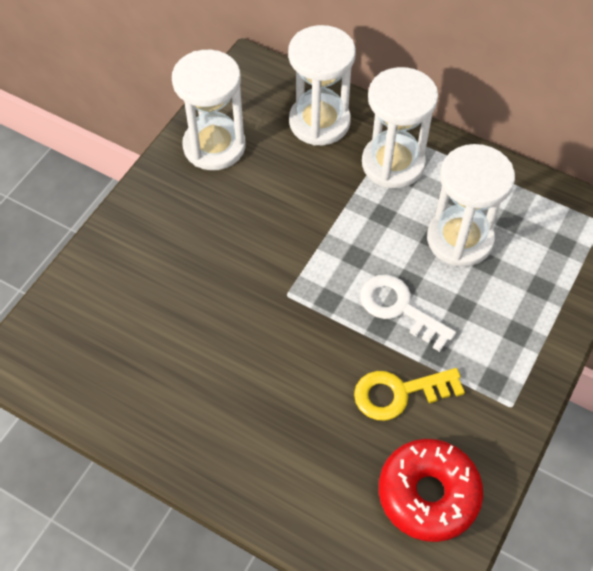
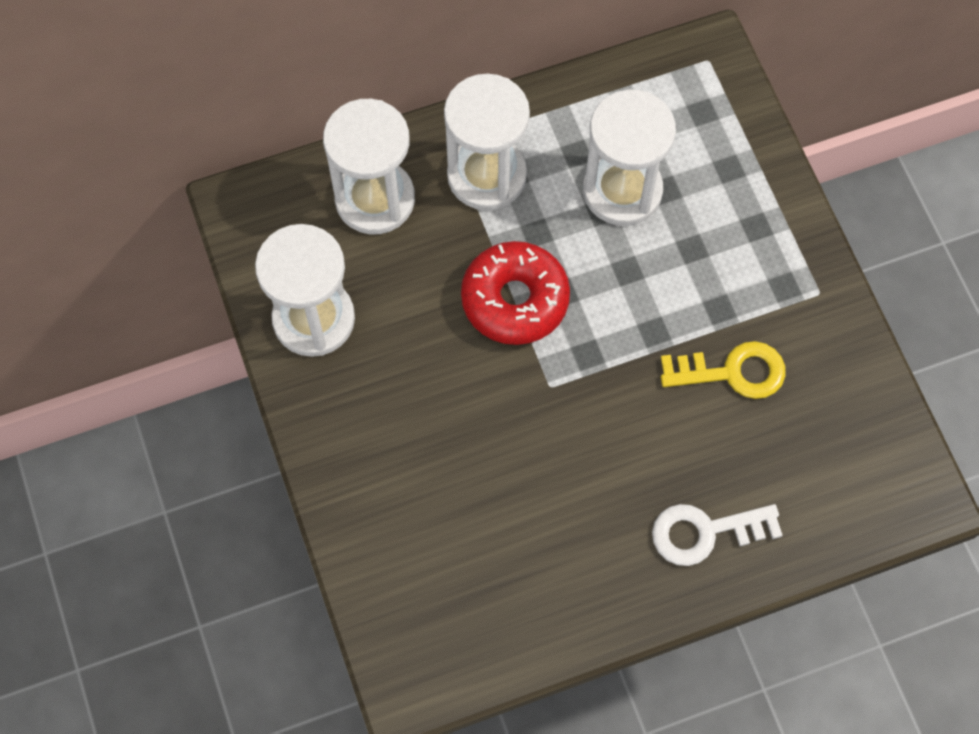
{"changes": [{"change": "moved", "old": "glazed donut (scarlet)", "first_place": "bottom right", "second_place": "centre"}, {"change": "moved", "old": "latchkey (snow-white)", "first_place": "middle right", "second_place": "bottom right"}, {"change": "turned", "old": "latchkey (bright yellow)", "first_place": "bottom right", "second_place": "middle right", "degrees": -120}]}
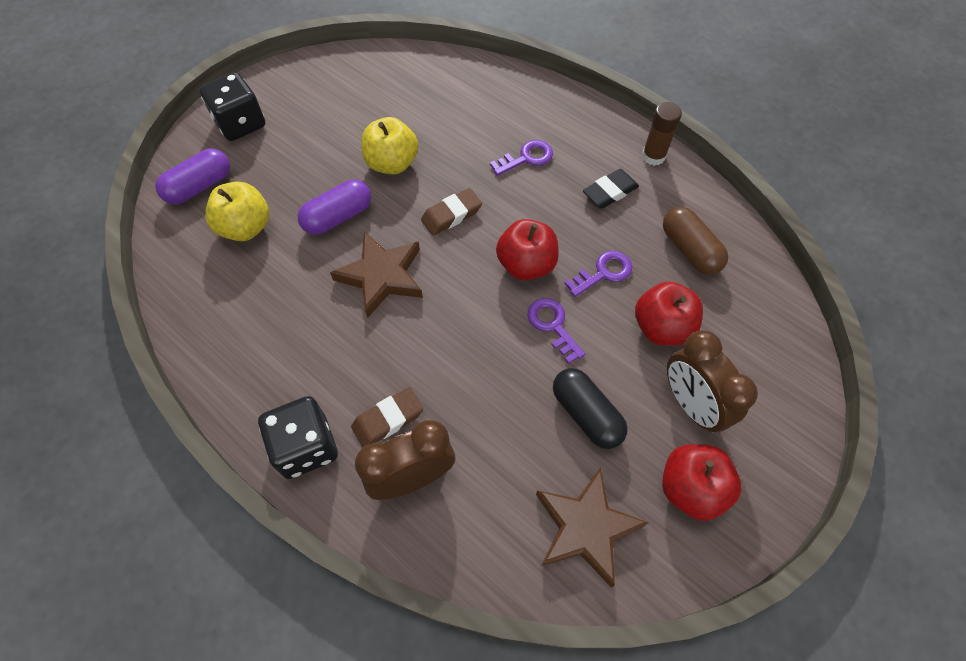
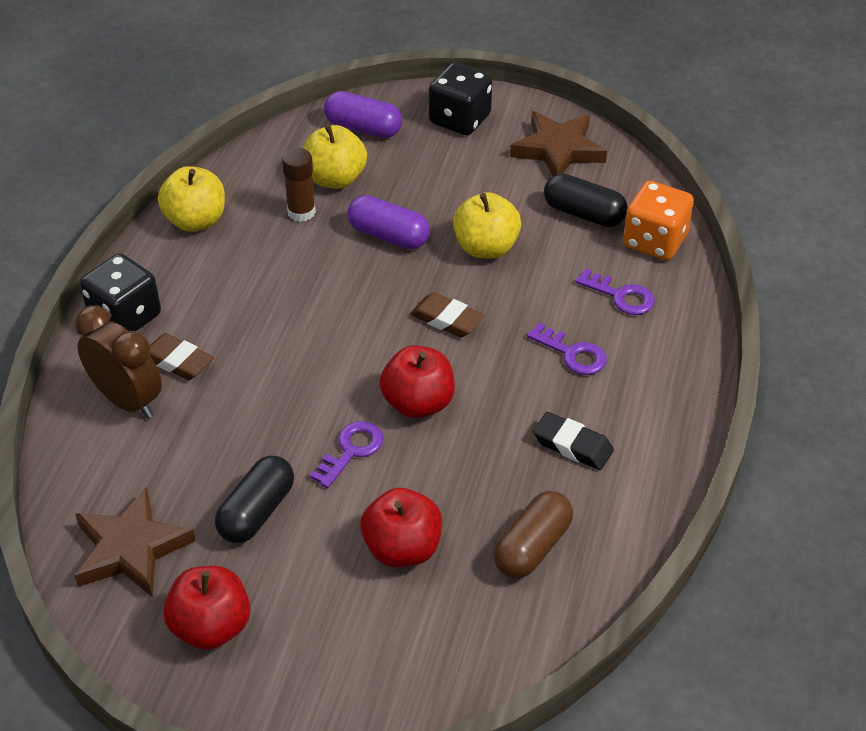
{"changes": [{"change": "added", "new": "toy apple (bright yellow) (1st from left)", "second_place": "top left"}, {"change": "moved", "old": "glue stick (brown)", "first_place": "top right", "second_place": "top centre"}, {"change": "moved", "old": "star (brown) (1st from left in the first image)", "new": "star (brown) (2nd from left)", "first_place": "centre", "second_place": "top centre"}, {"change": "added", "new": "pill shape (ebony) (2nd from left)", "second_place": "top right"}, {"change": "moved", "old": "latchkey (violet) (3rd from left)", "first_place": "centre", "second_place": "middle right"}, {"change": "added", "new": "dice (orange)", "second_place": "top right"}, {"change": "removed", "old": "alarm clock (brown) (2nd from left)", "first_place": "middle right"}]}
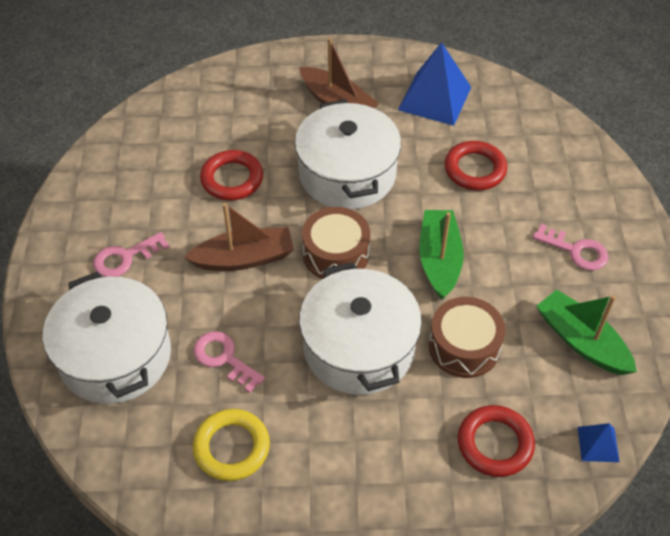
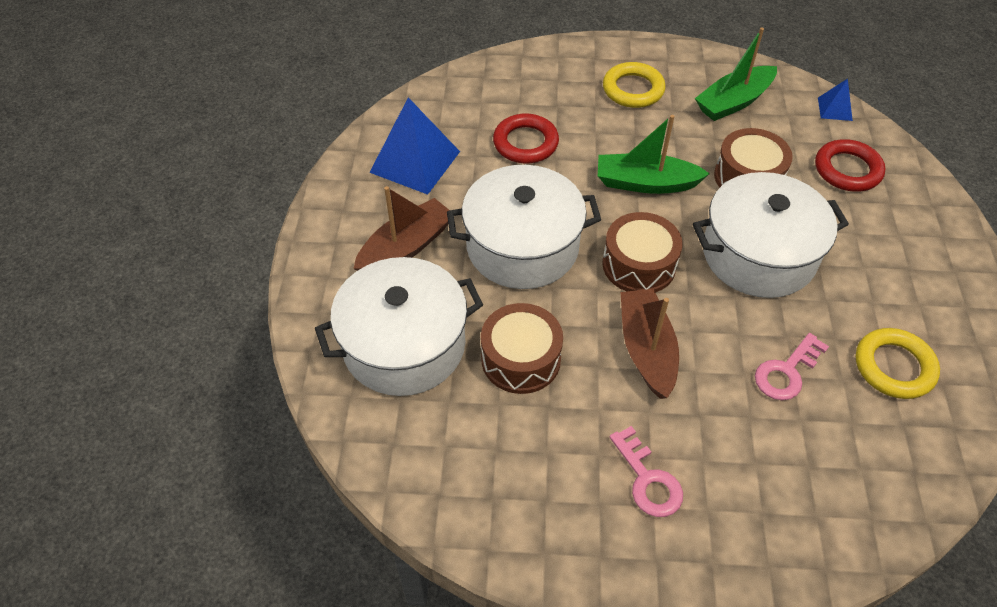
{"changes": [{"change": "moved", "old": "pot (snow-white) (1st from left)", "first_place": "middle left", "second_place": "centre"}, {"change": "replaced", "old": "torus (scarlet) (1st from left)", "new": "drum (brown) (1st from left)", "first_place": "top centre", "second_place": "centre"}, {"change": "replaced", "old": "latchkey (pink) (3rd from left)", "new": "torus (bright yellow) (1st from left)", "first_place": "middle right", "second_place": "top centre"}]}
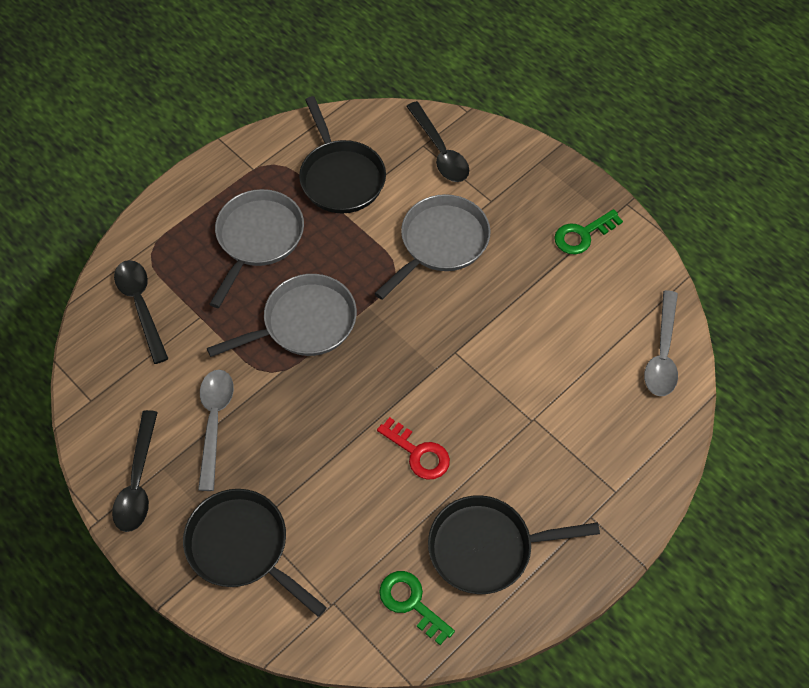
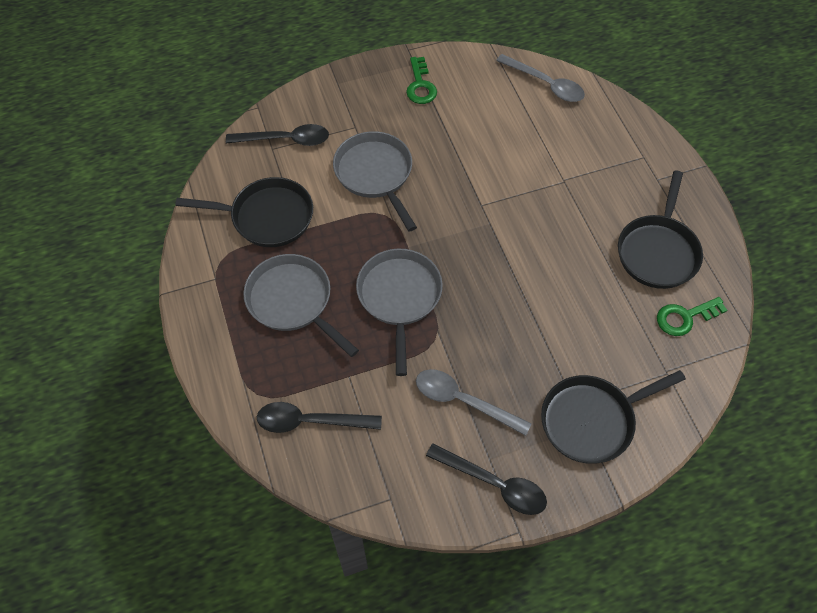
{"changes": [{"change": "removed", "old": "latchkey (scarlet)", "first_place": "centre"}]}
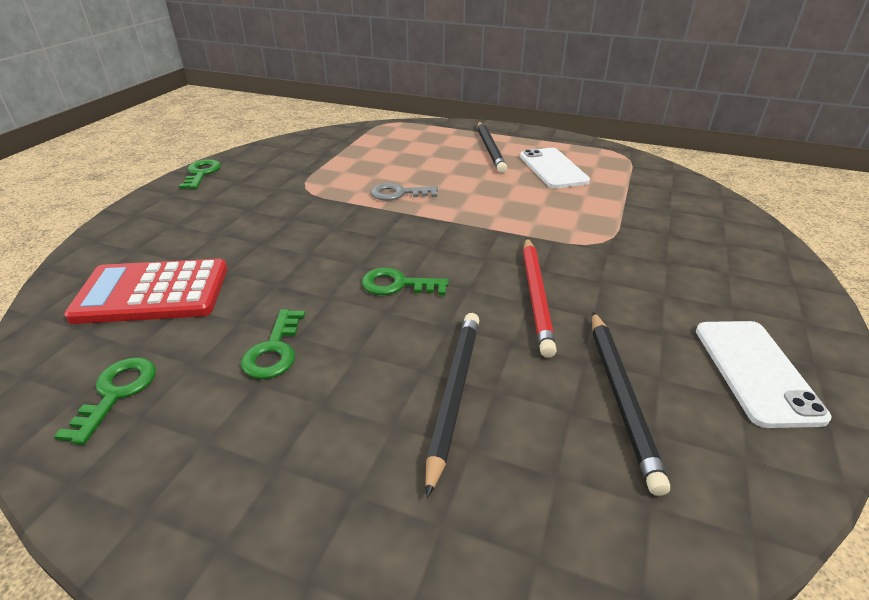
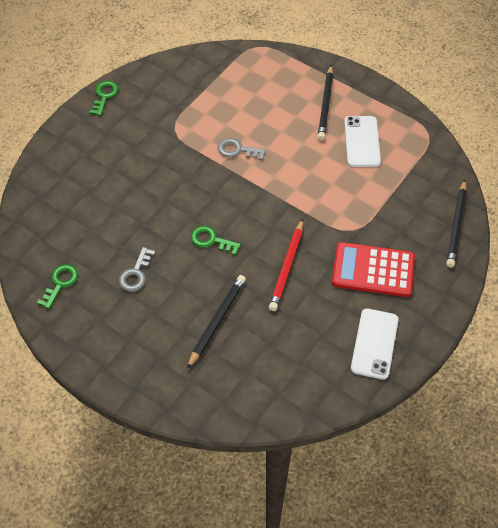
{"changes": [{"change": "recoloured", "old": "latchkey (leaf-green) (3rd from left)", "new": "latchkey (ash-grey) (1st from left)", "first_place": "middle left", "second_place": "middle left"}, {"change": "moved", "old": "pocket calculator (scarlet)", "first_place": "middle left", "second_place": "middle right"}, {"change": "moved", "old": "lead pencil (ebony) (3rd from left)", "first_place": "bottom right", "second_place": "middle right"}]}
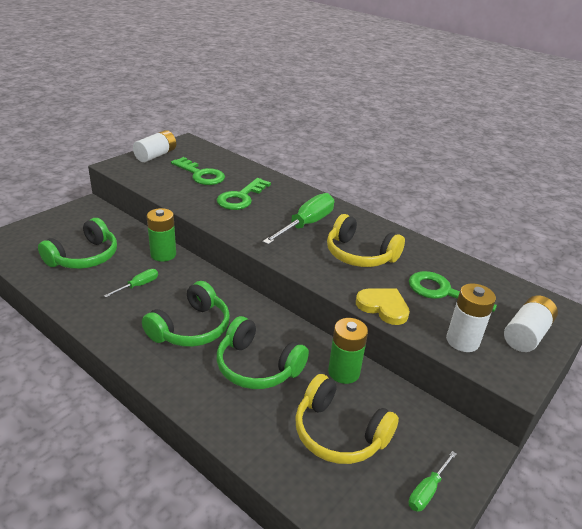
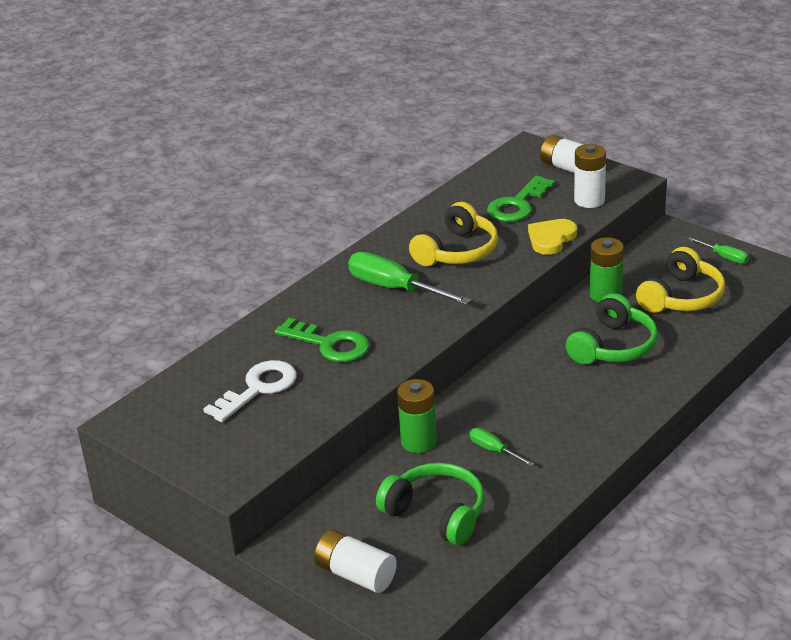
{"changes": [{"change": "recoloured", "old": "latchkey (leaf-green) (1st from left)", "new": "latchkey (snow-white)", "first_place": "top centre", "second_place": "middle left"}, {"change": "moved", "old": "AA battery (snow-white) (1st from left)", "first_place": "top left", "second_place": "bottom centre"}, {"change": "removed", "old": "headset (leaf-green) (2nd from left)", "first_place": "middle left"}]}
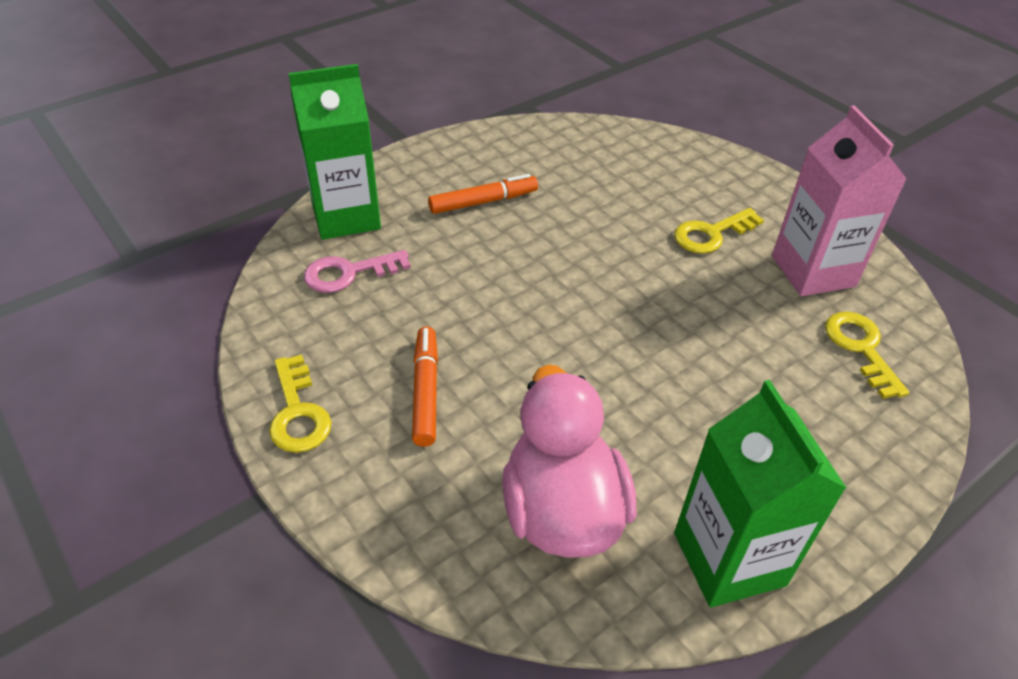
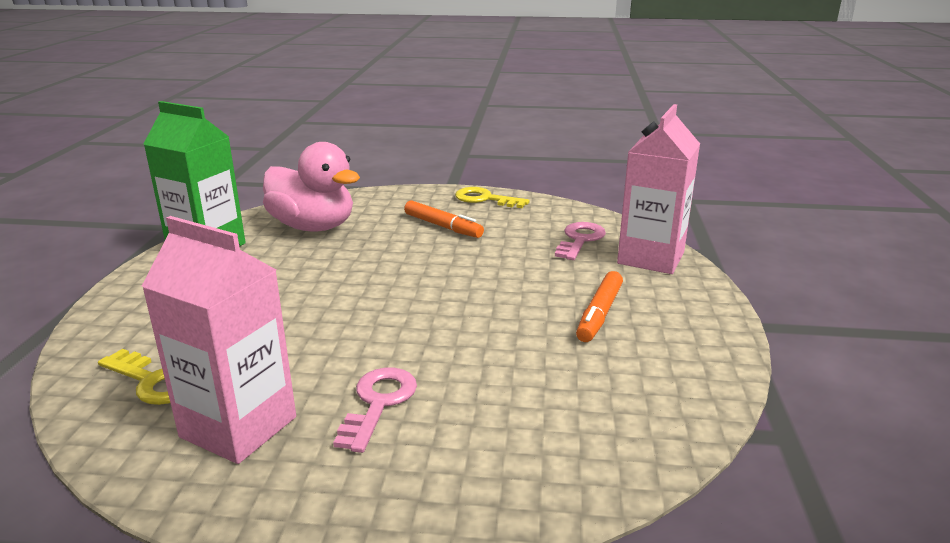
{"changes": [{"change": "recoloured", "old": "latchkey (bright yellow) (2nd from left)", "new": "latchkey (pink) (1st from left)", "first_place": "middle right", "second_place": "bottom centre"}, {"change": "recoloured", "old": "juice carton (leaf-green) (1st from left)", "new": "juice carton (pink) (2nd from left)", "first_place": "top left", "second_place": "middle right"}]}
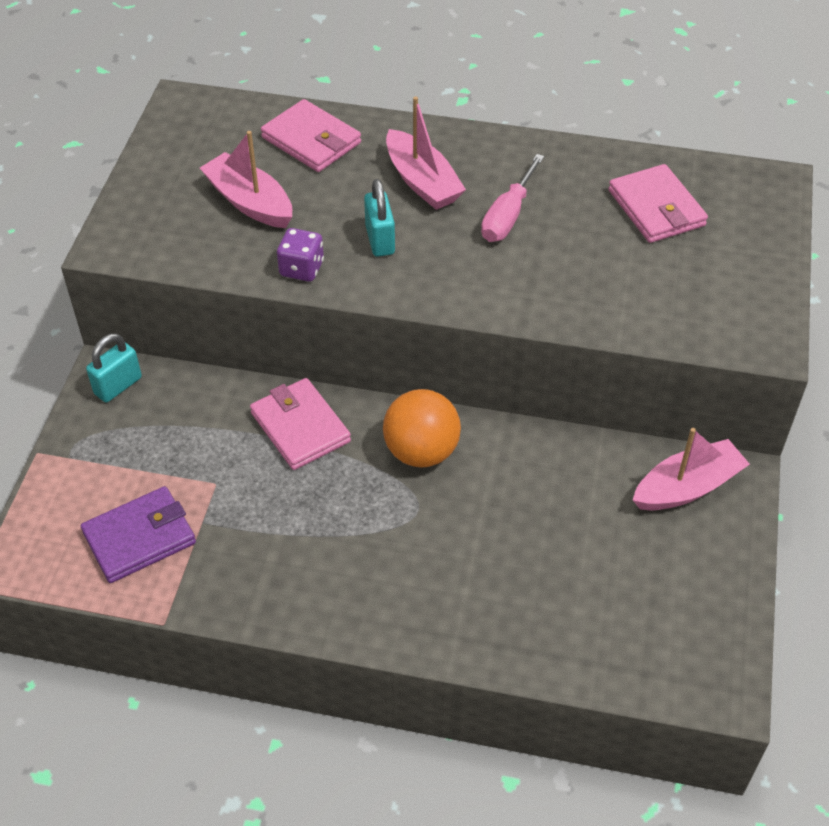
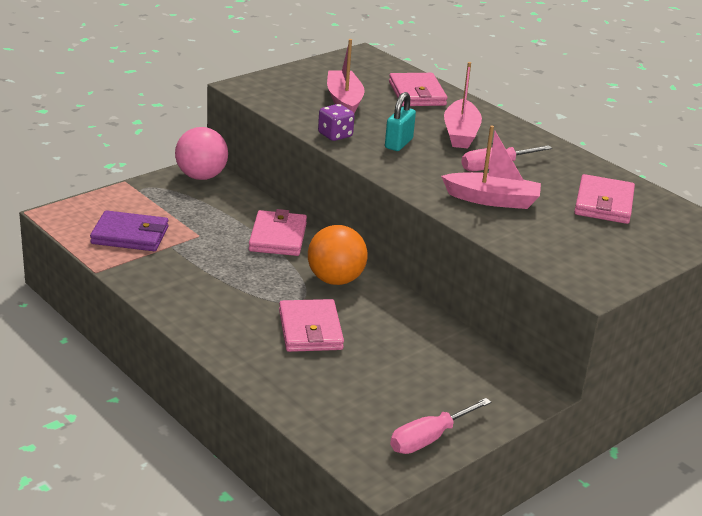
{"changes": [{"change": "replaced", "old": "padlock (aqua) (1st from left)", "new": "play ball (pink)", "first_place": "middle left", "second_place": "top left"}, {"change": "added", "new": "billfold (pink) (2nd from left)", "second_place": "centre"}, {"change": "added", "new": "flat screwdriver (pink) (1st from left)", "second_place": "bottom centre"}, {"change": "moved", "old": "sailboat (pink) (3rd from left)", "first_place": "middle right", "second_place": "top right"}]}
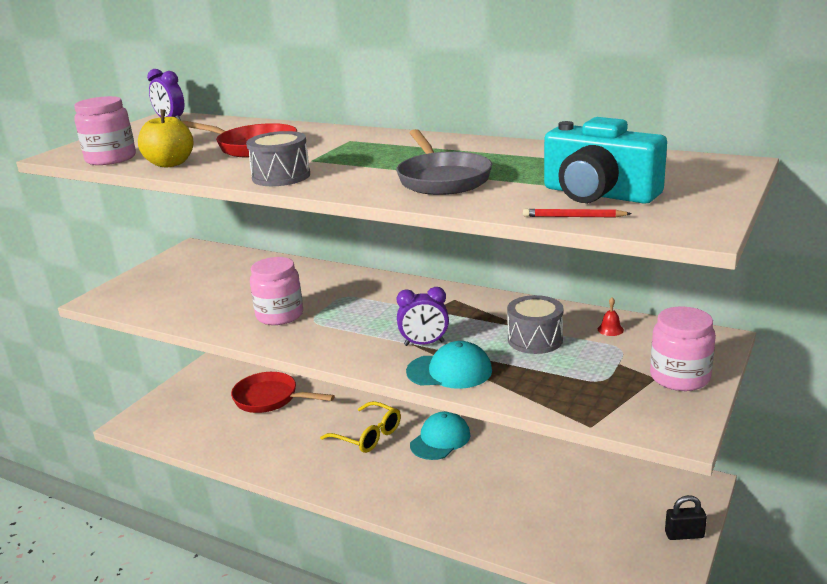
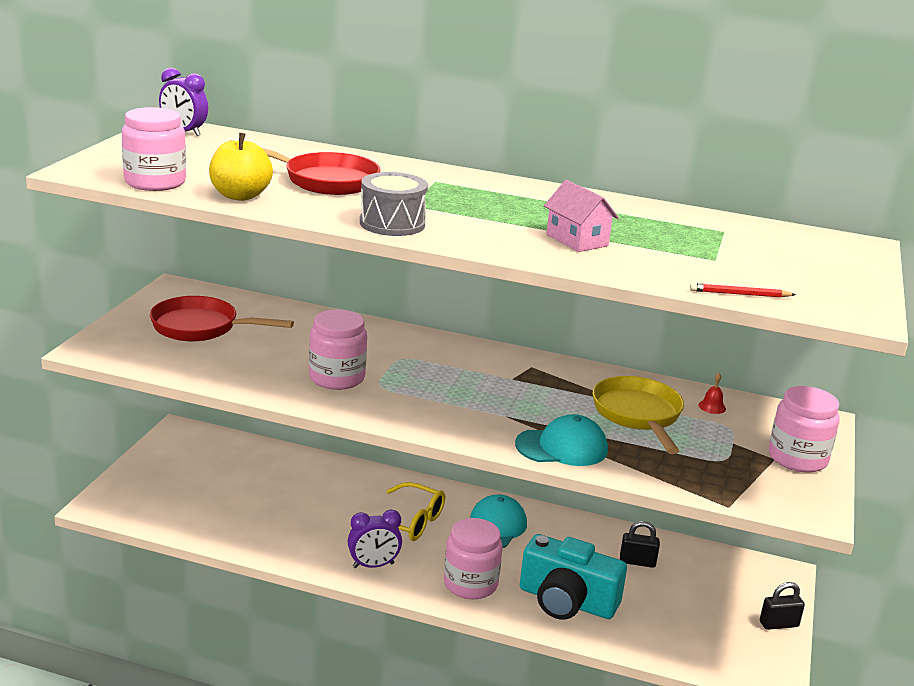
{"changes": [{"change": "moved", "old": "pan (scarlet) (2nd from left in the first image)", "new": "pan (scarlet) (1st from left)", "first_place": "bottom centre", "second_place": "middle left"}, {"change": "moved", "old": "alarm clock (violet) (2nd from left)", "first_place": "centre", "second_place": "bottom centre"}, {"change": "added", "new": "jar (pink) (3rd from left)", "second_place": "bottom centre"}, {"change": "moved", "old": "compact camera (aqua)", "first_place": "top right", "second_place": "bottom centre"}, {"change": "replaced", "old": "pan (ash-grey)", "new": "toy house (pink)", "first_place": "top centre", "second_place": "top centre"}, {"change": "replaced", "old": "drum (ash-grey) (2nd from left)", "new": "pan (bright yellow)", "first_place": "centre", "second_place": "middle right"}, {"change": "added", "new": "padlock (ebony) (1st from left)", "second_place": "bottom right"}]}
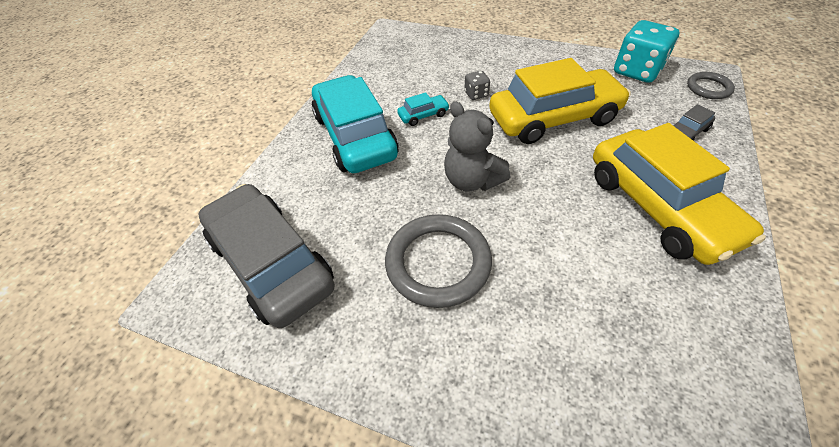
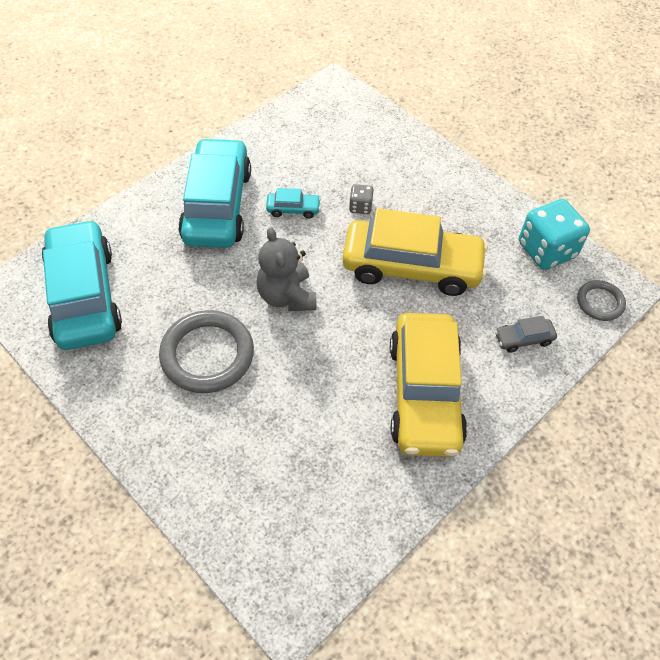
{"changes": [{"change": "recoloured", "old": "car (ash-grey) (1st from left)", "new": "car (aqua) (1st from left)", "first_place": "middle left", "second_place": "middle left"}]}
